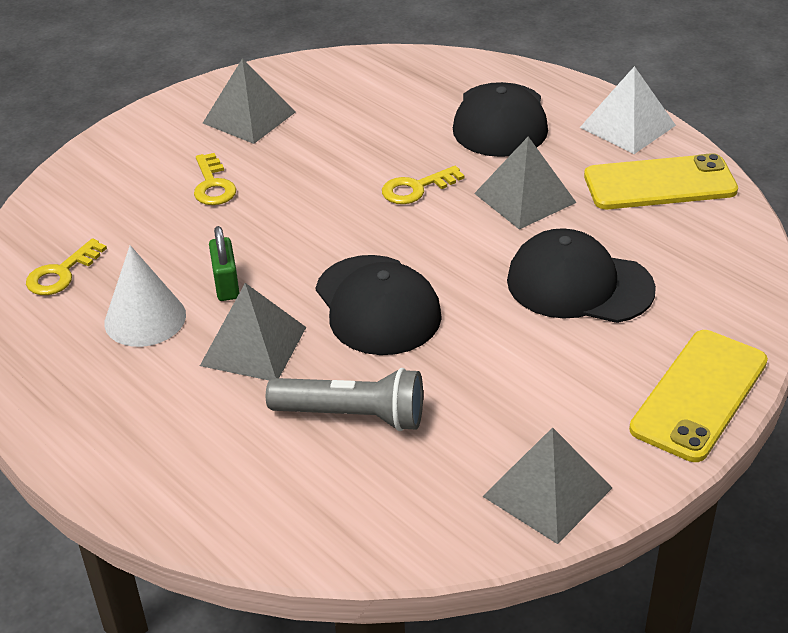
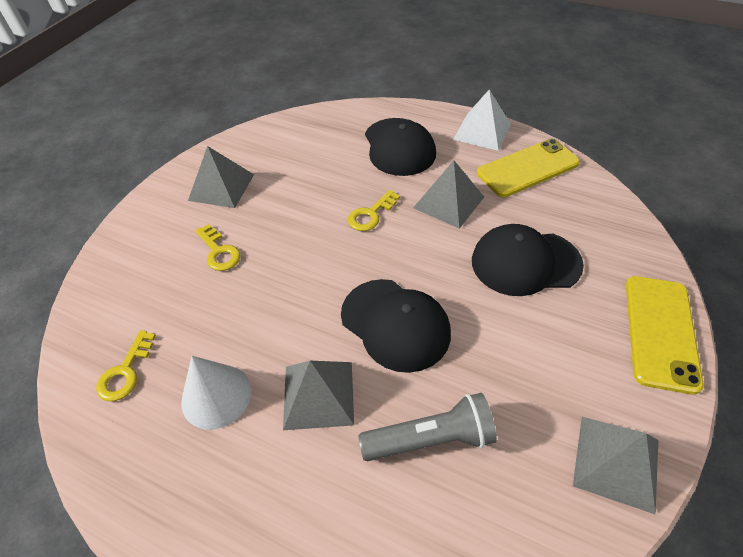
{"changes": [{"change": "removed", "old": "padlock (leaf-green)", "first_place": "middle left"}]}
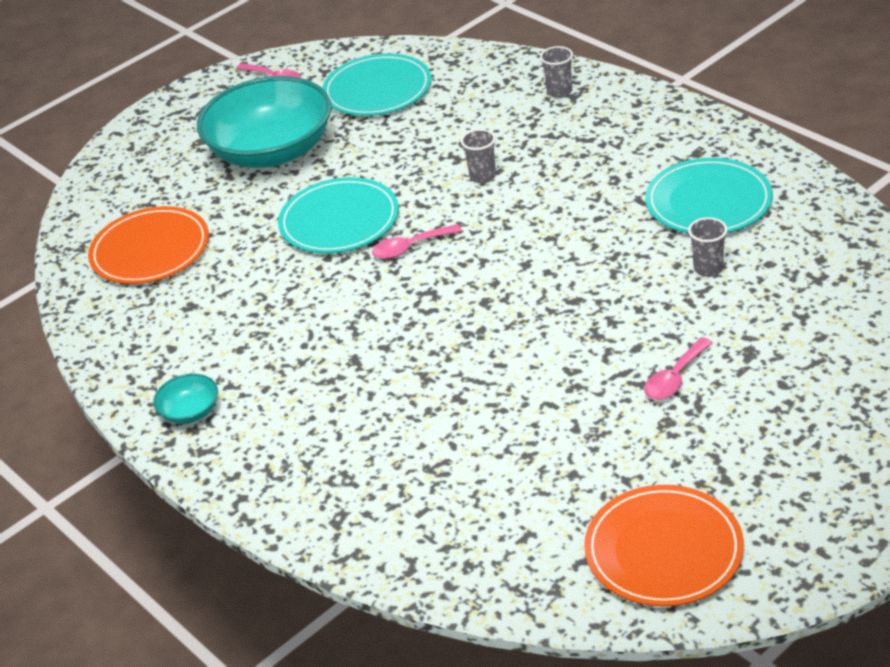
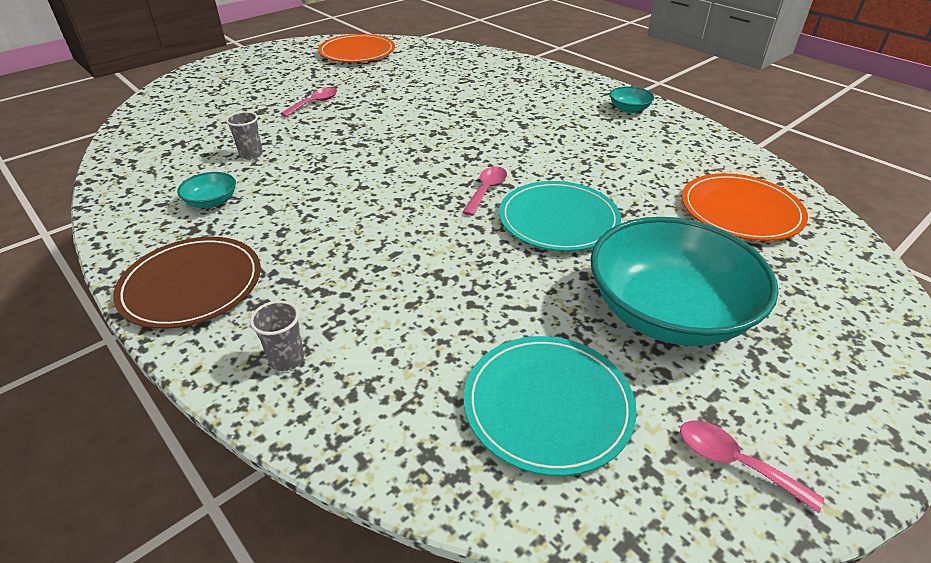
{"changes": [{"change": "added", "new": "plate (brown)", "second_place": "middle left"}, {"change": "replaced", "old": "plate (aqua) (3rd from left)", "new": "serving bowl (aqua) (1st from left)", "first_place": "top right", "second_place": "middle left"}, {"change": "turned", "old": "spoon (pink) (2nd from left)", "first_place": "centre", "second_place": "centre", "degrees": -45}, {"change": "removed", "old": "beaker (ash-grey) (1st from left)", "first_place": "top centre"}]}
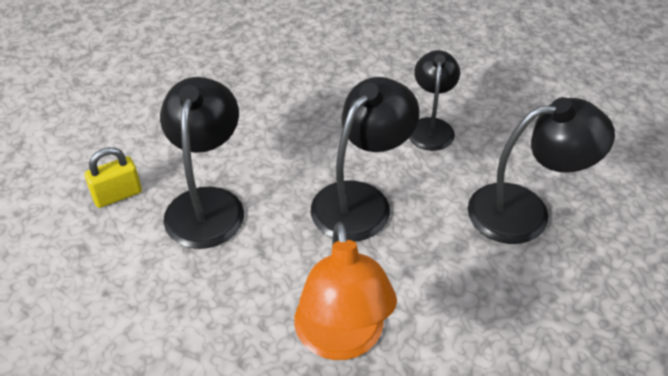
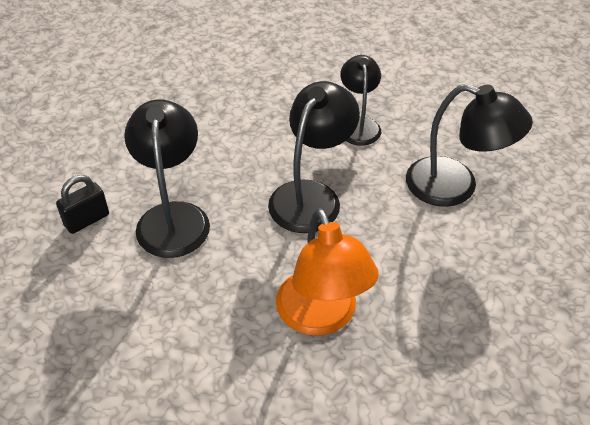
{"changes": [{"change": "recoloured", "old": "padlock (bright yellow)", "new": "padlock (ebony)", "first_place": "middle left", "second_place": "middle left"}, {"change": "turned", "old": "desk lamp (ebony) (4th from left)", "first_place": "middle right", "second_place": "middle right", "degrees": 45}]}
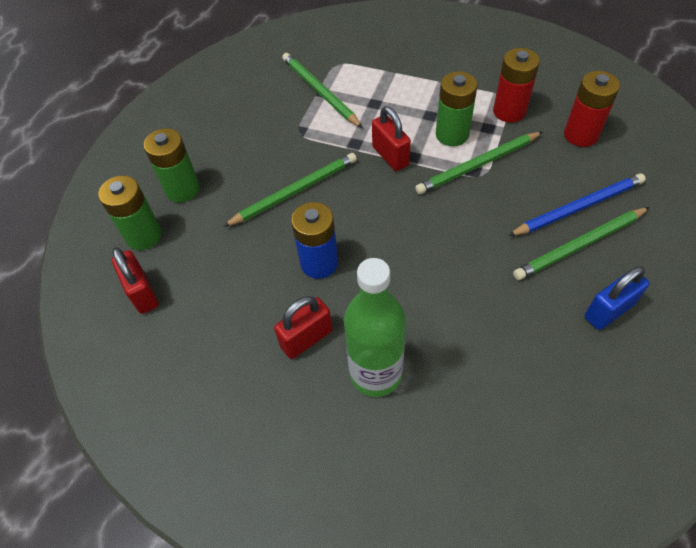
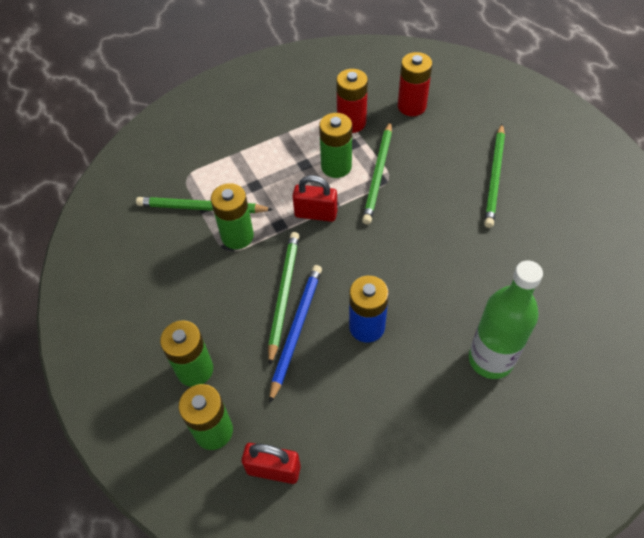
{"changes": [{"change": "added", "new": "AA battery (leaf-green) (3rd from left)", "second_place": "centre"}, {"change": "moved", "old": "lead pencil (blue)", "first_place": "middle right", "second_place": "centre"}, {"change": "removed", "old": "padlock (scarlet) (2nd from left)", "first_place": "centre"}, {"change": "removed", "old": "padlock (blue)", "first_place": "middle right"}]}
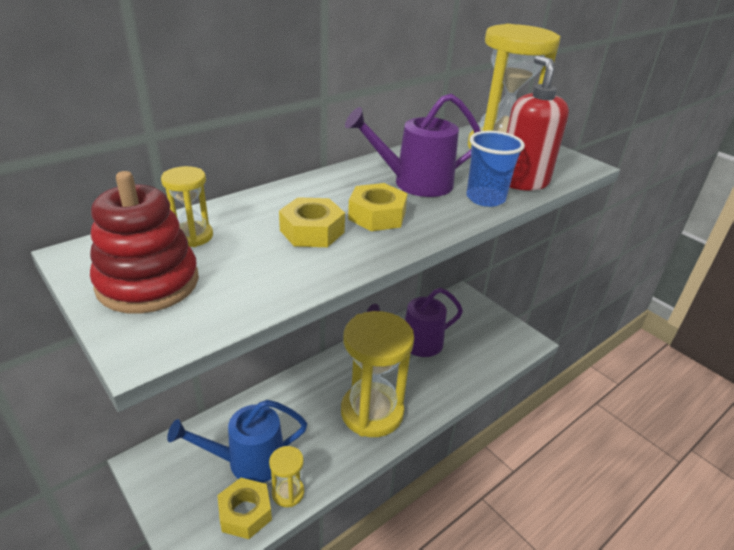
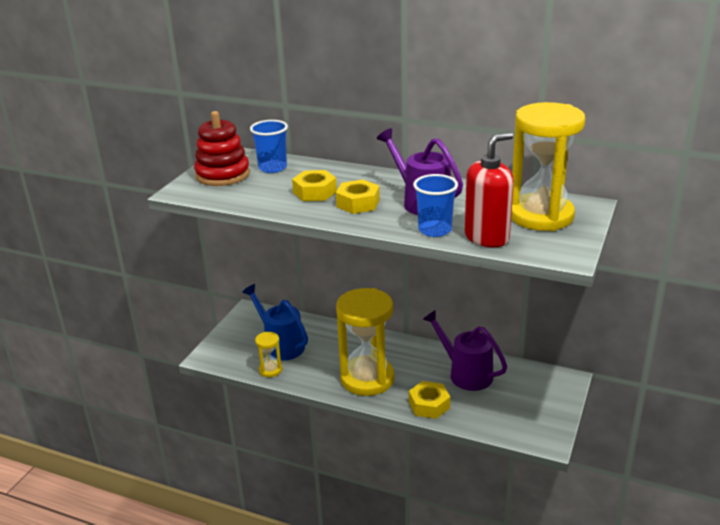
{"changes": [{"change": "replaced", "old": "sandglass (bright yellow) (1st from left)", "new": "beaker (blue) (1st from left)", "first_place": "middle left", "second_place": "top centre"}, {"change": "moved", "old": "hex nut (bright yellow) (1st from left in the first image)", "new": "hex nut (bright yellow) (3rd from left)", "first_place": "bottom left", "second_place": "bottom centre"}]}
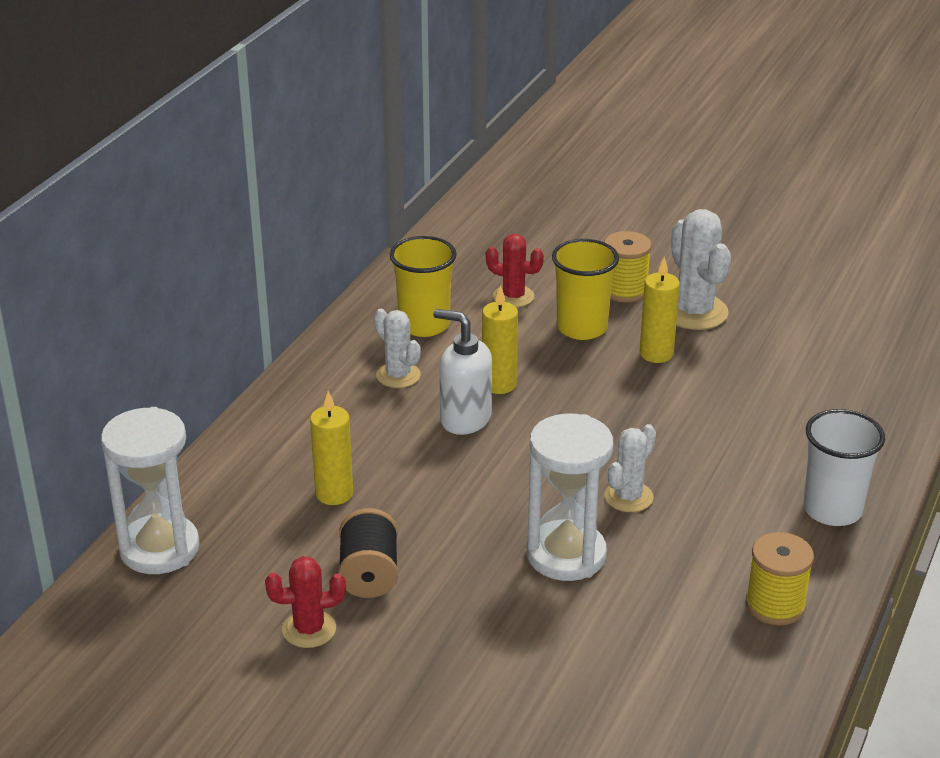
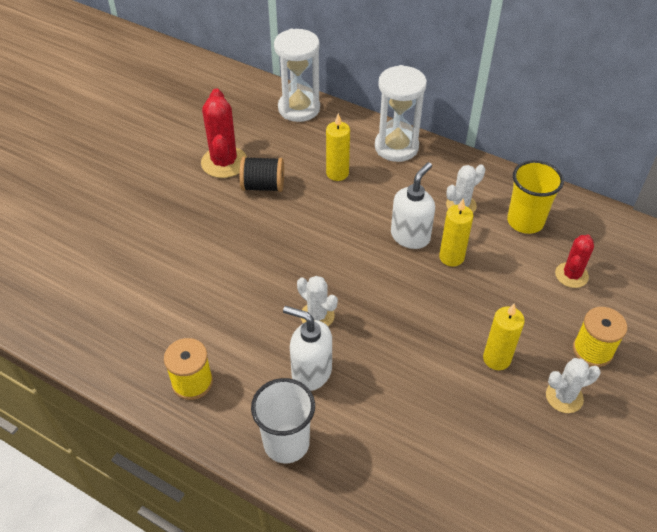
{"changes": [{"change": "resized", "old": "cactus (scarlet) (1st from left)", "first_place": "bottom left", "second_place": "top centre", "factor": 1.6}, {"change": "added", "new": "soap dispenser (snow-white) (1st from left)", "second_place": "centre"}, {"change": "moved", "old": "sandglass (snow-white) (2nd from left)", "first_place": "centre", "second_place": "top centre"}, {"change": "resized", "old": "cactus (snow-white) (3rd from left)", "first_place": "middle right", "second_place": "bottom right", "factor": 0.62}, {"change": "removed", "old": "beaker (bright yellow) (2nd from left)", "first_place": "centre"}]}
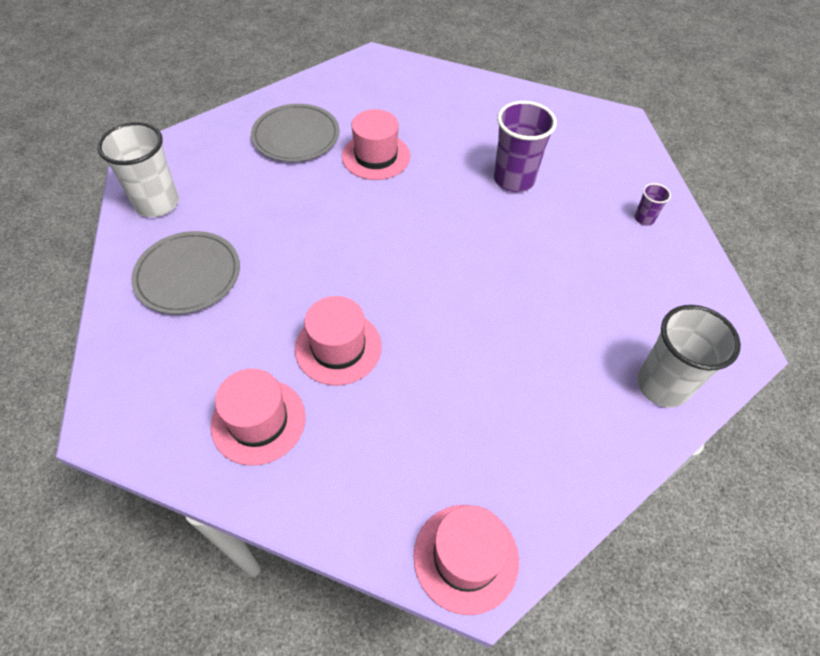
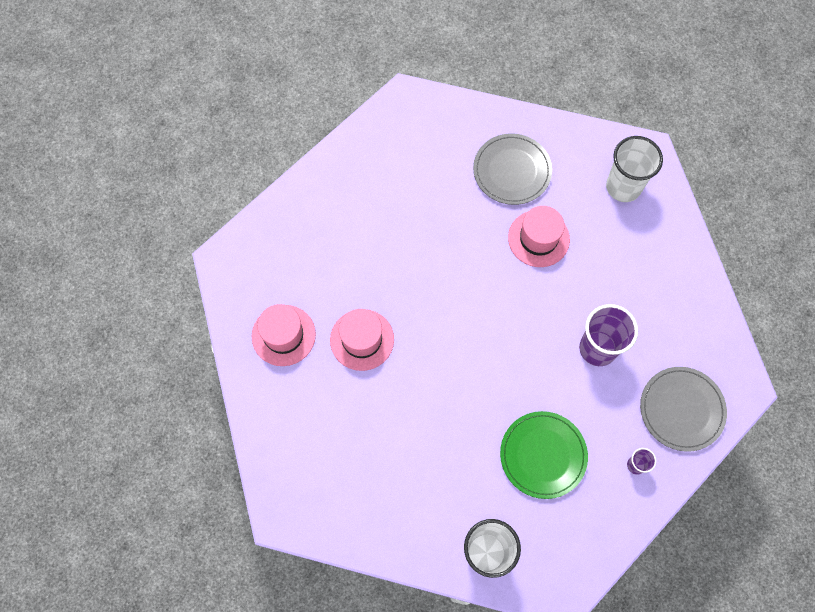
{"changes": [{"change": "added", "new": "plate (leaf-green)", "second_place": "bottom right"}, {"change": "moved", "old": "beaker (snow-white) (1st from left in the first image)", "new": "beaker (snow-white) (2nd from left)", "first_place": "top left", "second_place": "top right"}, {"change": "moved", "old": "plate (ash-grey) (1st from left in the first image)", "new": "plate (ash-grey) (2nd from left)", "first_place": "middle left", "second_place": "bottom right"}, {"change": "removed", "old": "tall hat (pink) (4th from left)", "first_place": "bottom centre"}]}
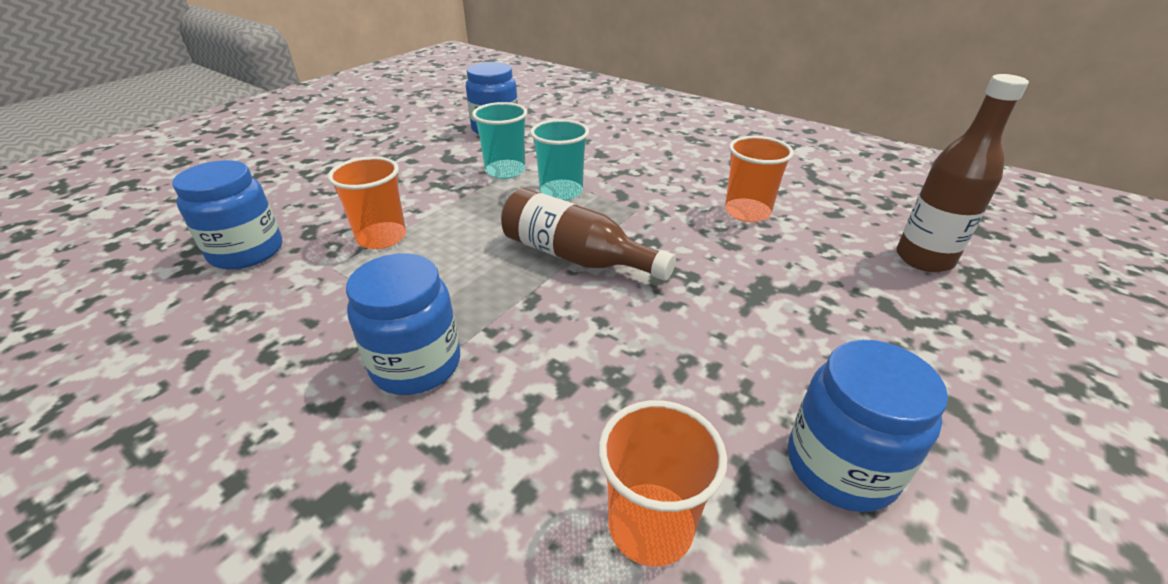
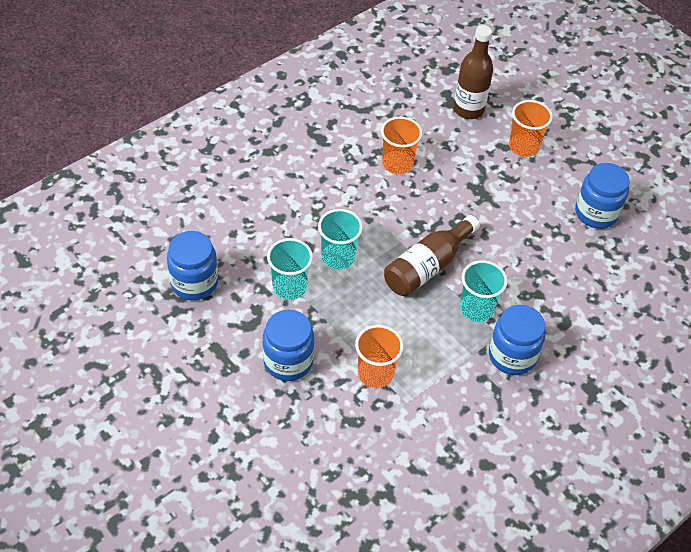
{"changes": [{"change": "moved", "old": "jar (blue) (1st from left in the first image)", "new": "jar (blue) (2nd from left)", "first_place": "middle left", "second_place": "centre"}, {"change": "added", "new": "beaker (aqua) (3rd from left)", "second_place": "middle right"}, {"change": "moved", "old": "beaker (orange) (2nd from left in the first image)", "new": "beaker (orange) (3rd from left)", "first_place": "bottom centre", "second_place": "top right"}]}
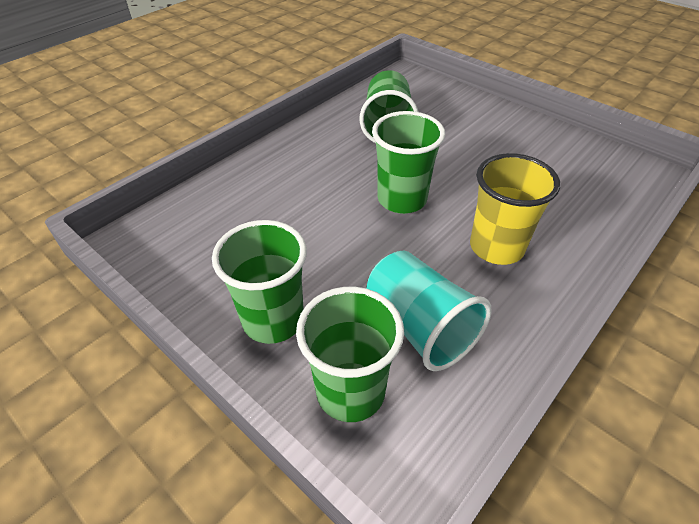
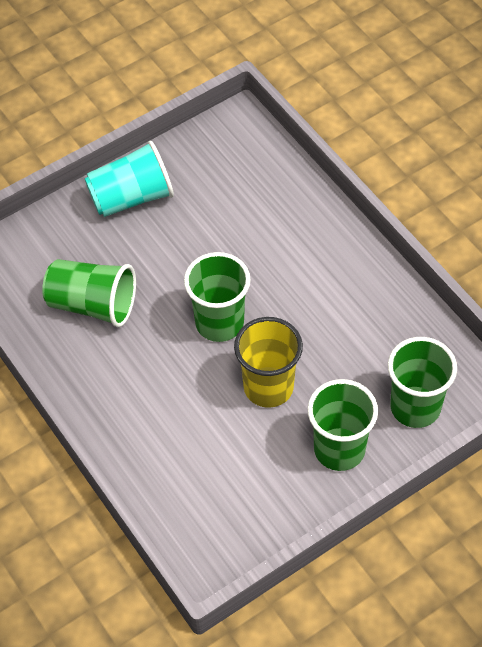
{"changes": [{"change": "moved", "old": "beaker (aqua)", "first_place": "centre", "second_place": "top left"}, {"change": "moved", "old": "beaker (bright yellow)", "first_place": "middle right", "second_place": "centre"}]}
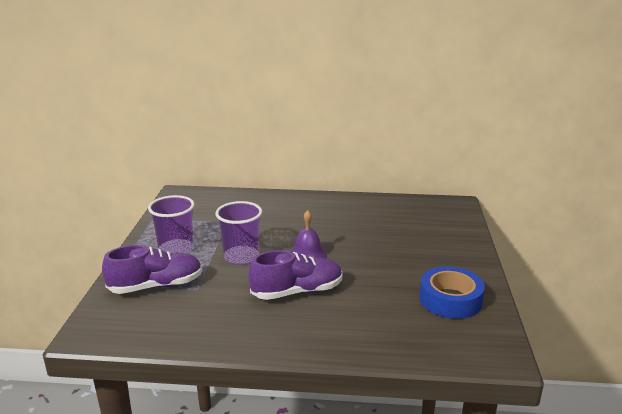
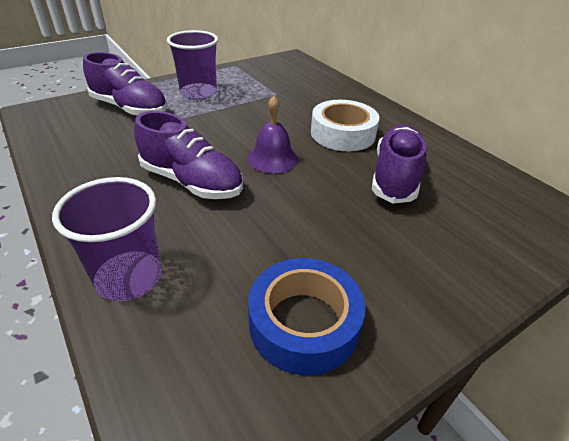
{"changes": [{"change": "moved", "old": "beaker (violet) (2nd from left in the first image)", "new": "beaker (violet) (1st from left)", "first_place": "centre", "second_place": "middle left"}, {"change": "added", "new": "roll of tape (snow-white)", "second_place": "top centre"}, {"change": "added", "new": "sneaker (violet) (3rd from left)", "second_place": "middle right"}]}
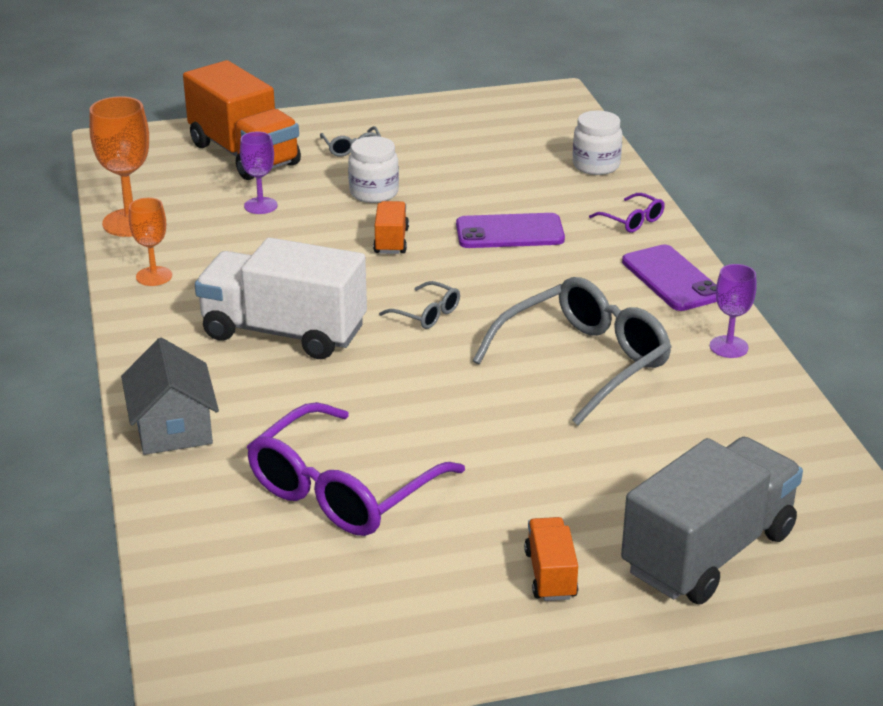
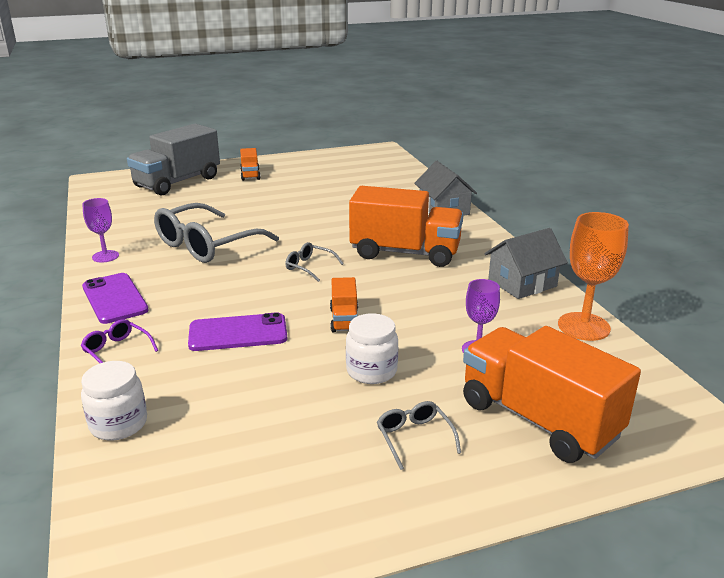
{"changes": [{"change": "recoloured", "old": "truck (snow-white)", "new": "truck (orange) (3rd from left)", "first_place": "middle left", "second_place": "centre"}, {"change": "replaced", "old": "chalice (orange) (2nd from left)", "new": "toy house (ash-grey) (2nd from left)", "first_place": "middle left", "second_place": "middle right"}, {"change": "removed", "old": "eyeglasses (violet) (1st from left)", "first_place": "centre"}]}
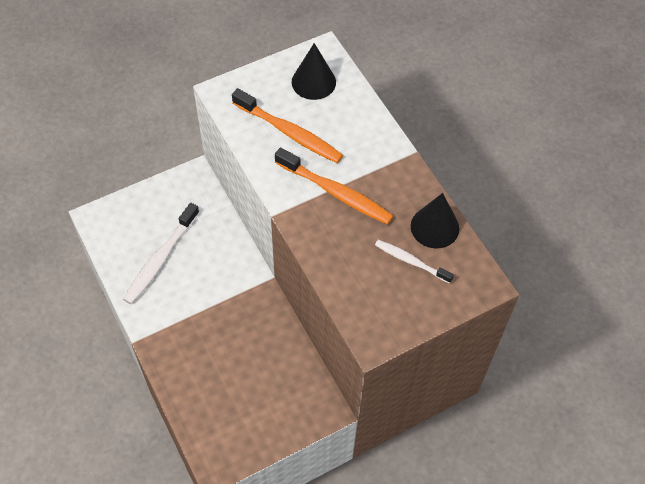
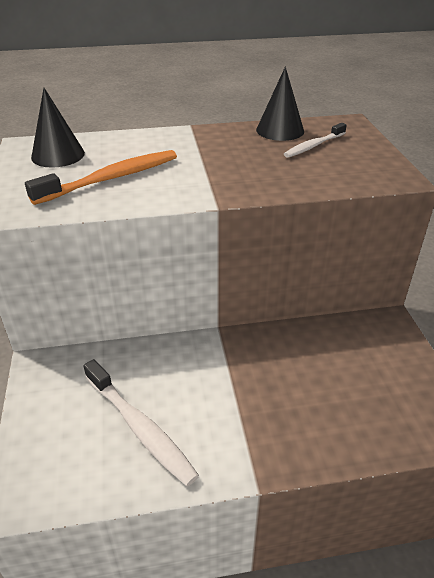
{"changes": [{"change": "removed", "old": "tooth brush (orange) (2nd from left)", "first_place": "centre"}]}
